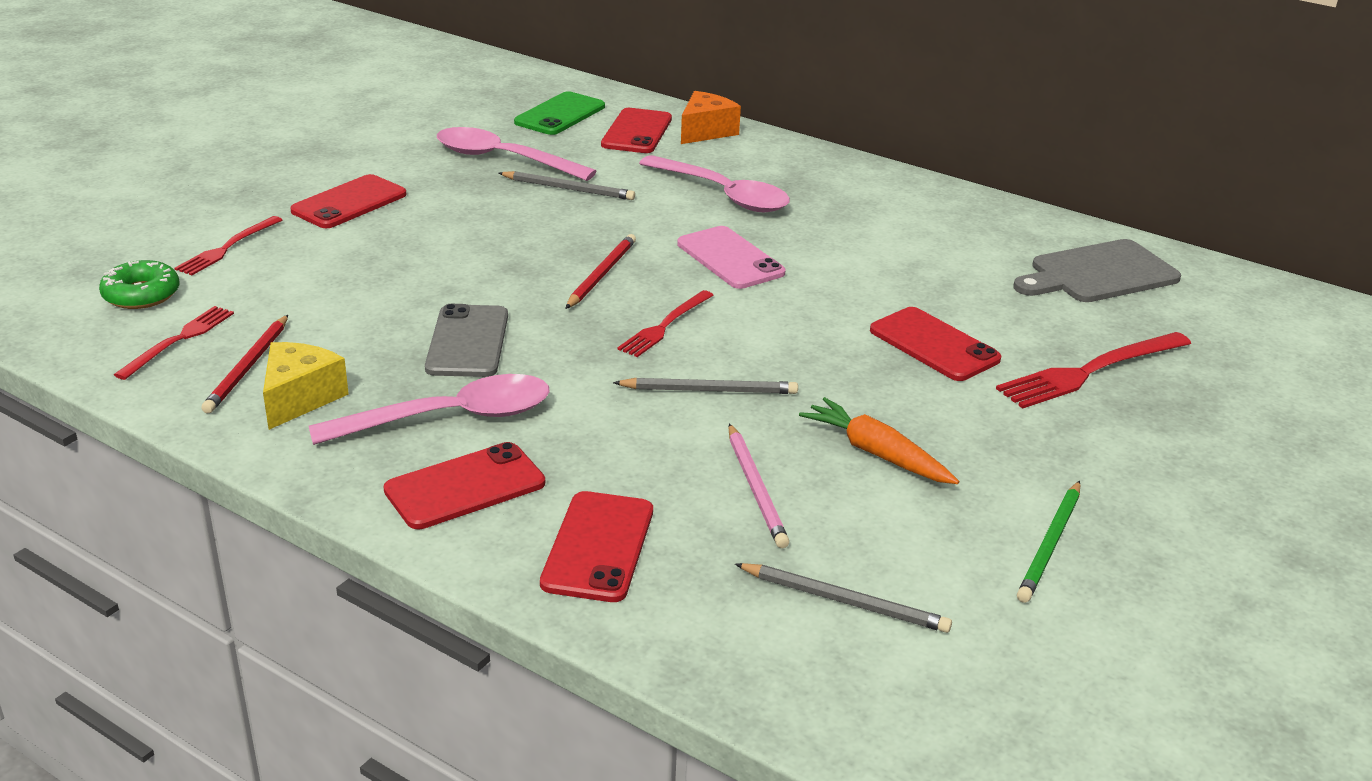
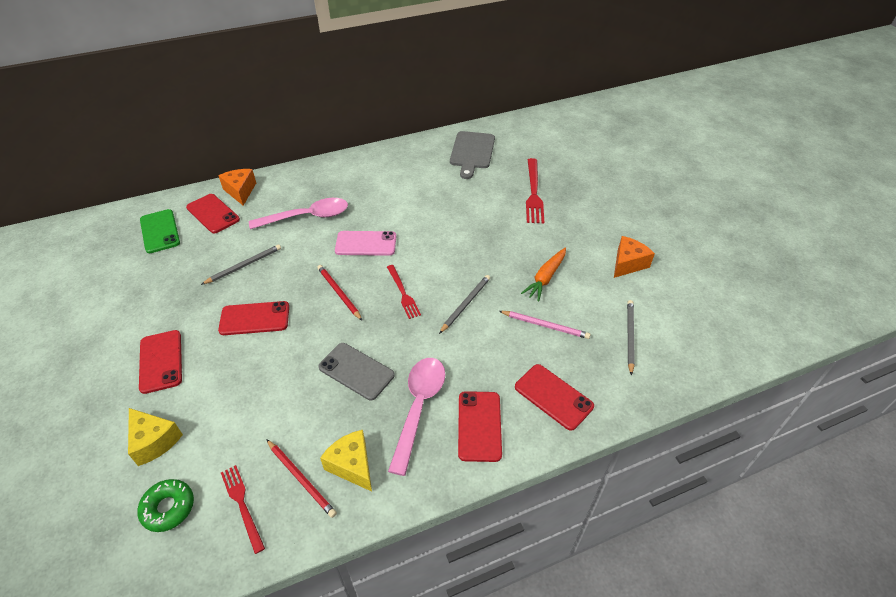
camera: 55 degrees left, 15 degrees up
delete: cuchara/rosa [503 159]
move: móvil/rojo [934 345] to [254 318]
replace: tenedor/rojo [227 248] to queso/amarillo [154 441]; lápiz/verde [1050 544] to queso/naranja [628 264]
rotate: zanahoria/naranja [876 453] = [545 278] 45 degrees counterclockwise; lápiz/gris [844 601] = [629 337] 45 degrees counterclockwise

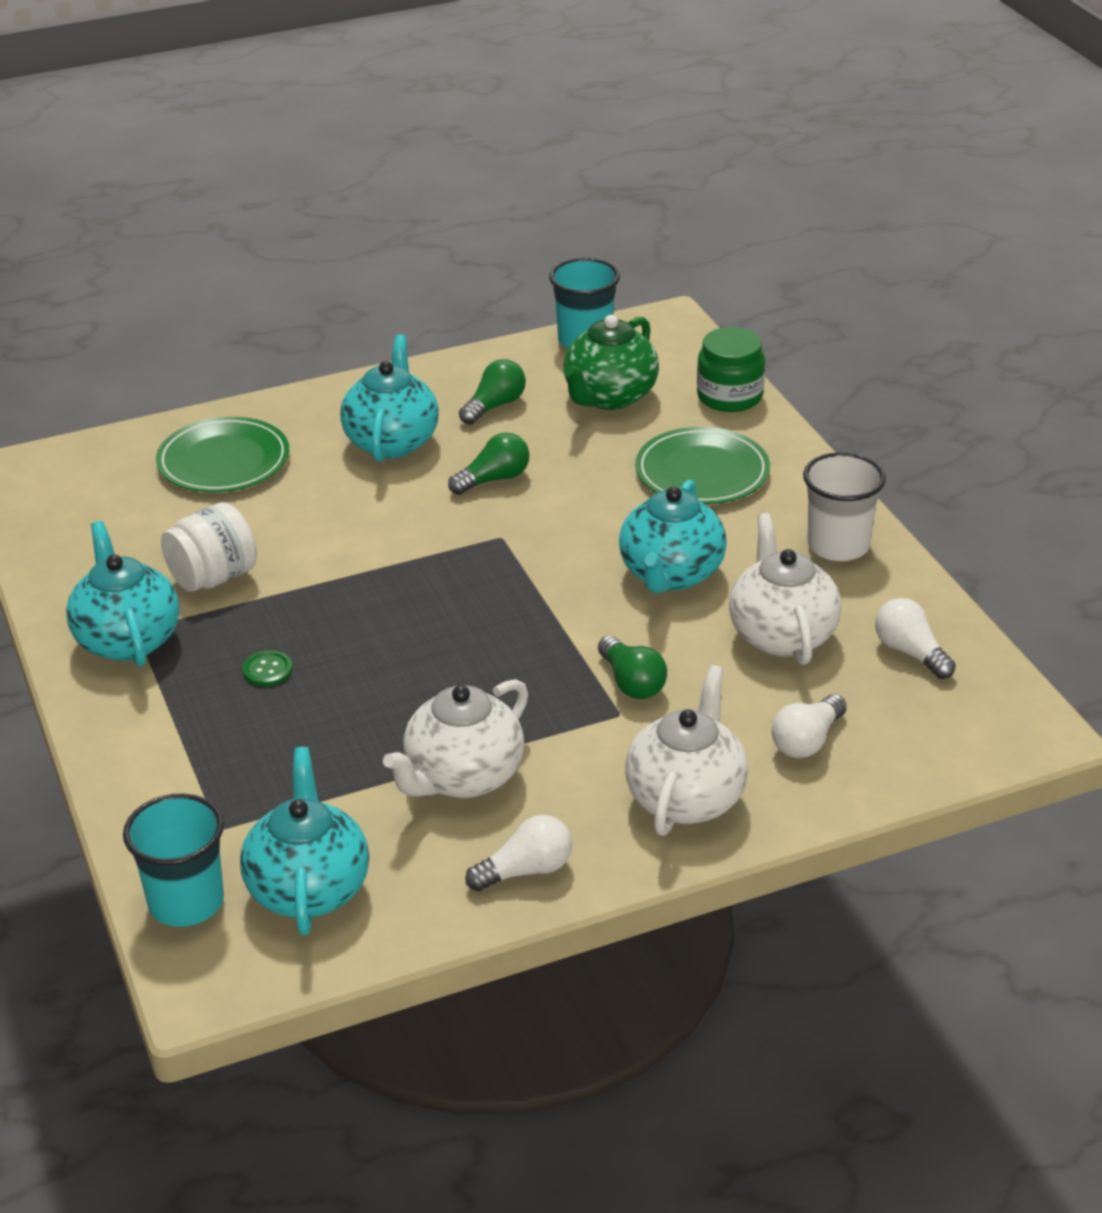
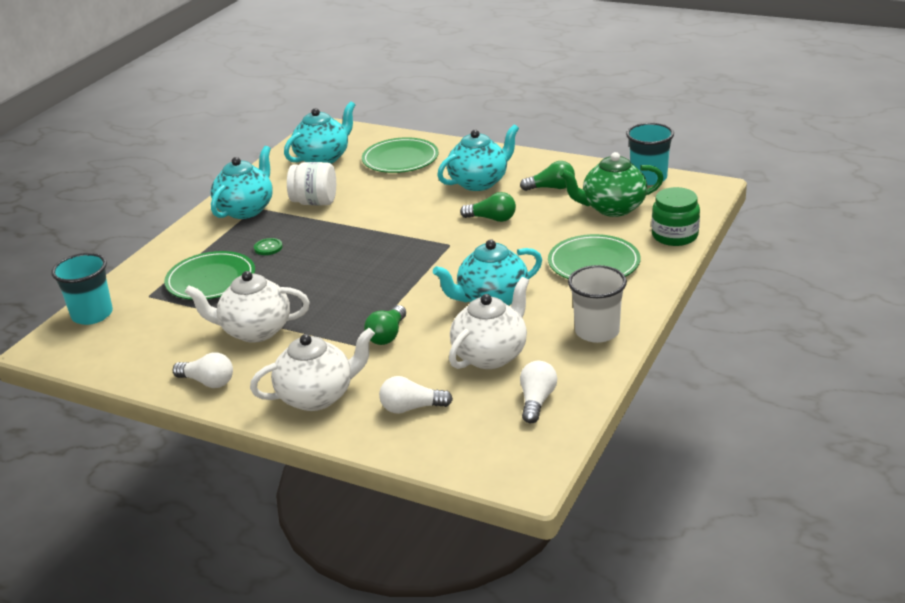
camera: 50 degrees right, 5 degrees down
insert: plato/verde [211 279]
move: tetera/turquesa [309 888] to [323 158]

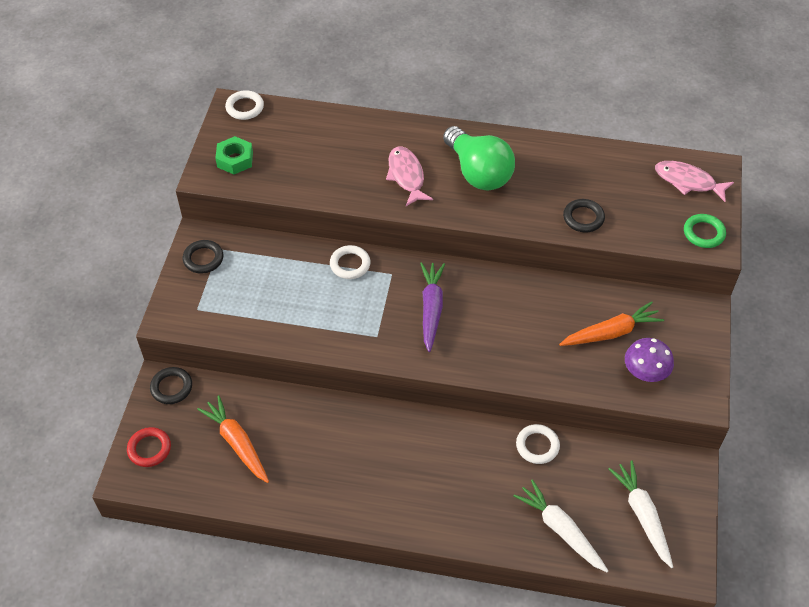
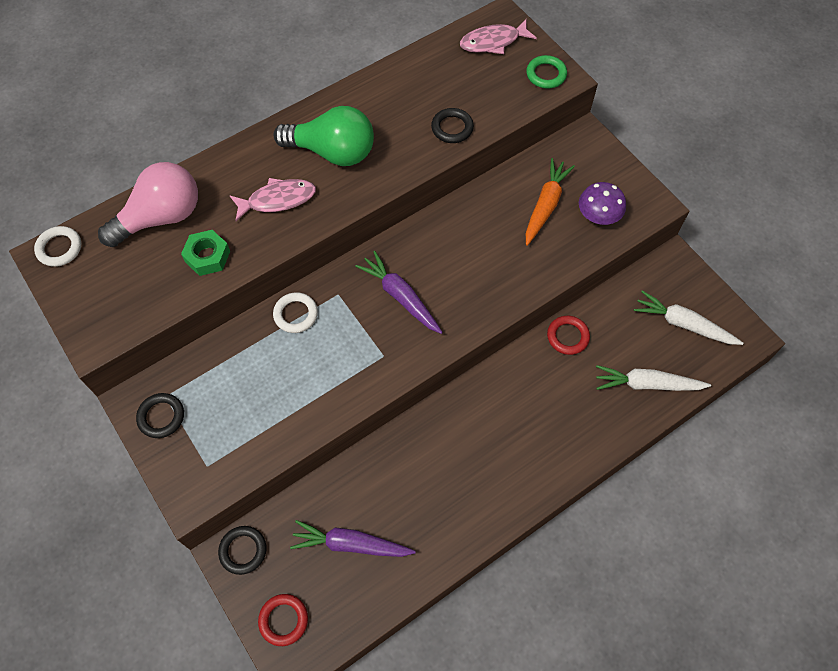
camera: 45 degrees left, 10 degrees up
insert: bombilla/rosa [161 217]
move: tuerca/verde [235 159] to [207 256]
recolor: zanahoria/naranja [237 443] to zanahoria/morado [351 544]; anillo/blanco [537 446] to anillo/rojo [567 336]
rotate: pez/rosa [406 176] = [277 200] 135 degrees clockwise

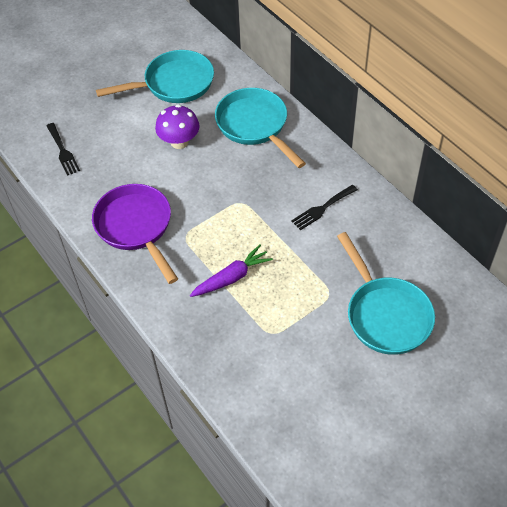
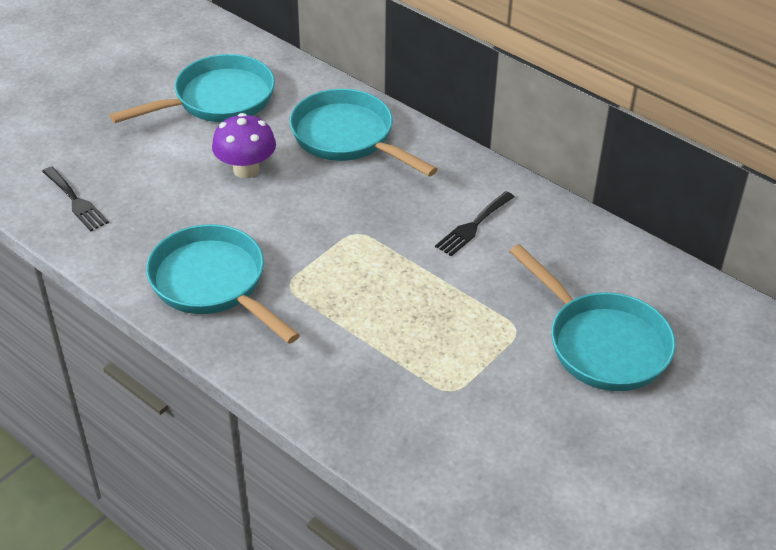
camera: 15 degrees left, 10 degrees down
delete: zanahoria/morado [232 277]
recolor: sartén/morado [136 227] to sartén/turquesa [213 283]

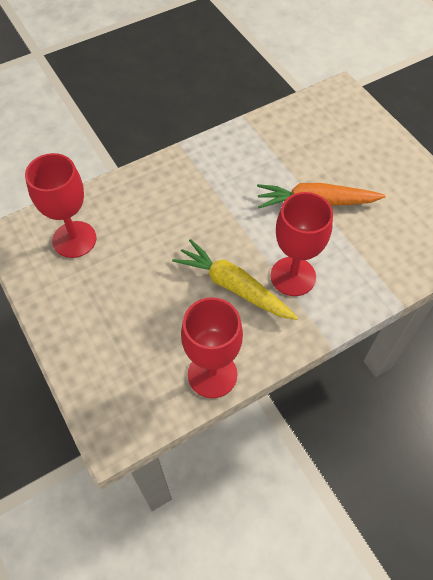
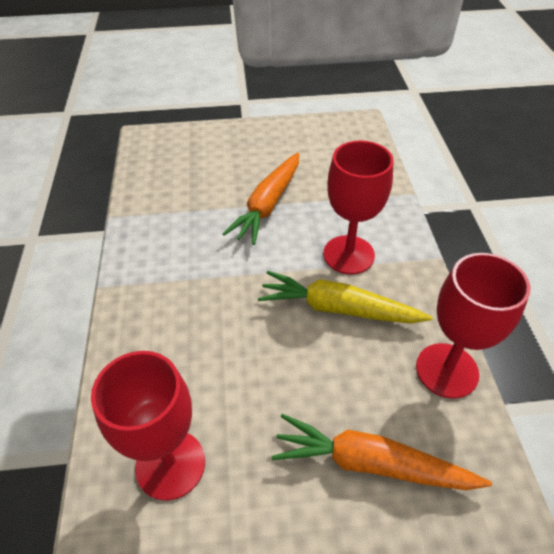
camera: 65 degrees left, 10 degrees down
insert: zanahoria/naranja [371 463]
rotate: zanahoria/amarillo [233 286] = [338 308] 45 degrees clockwise

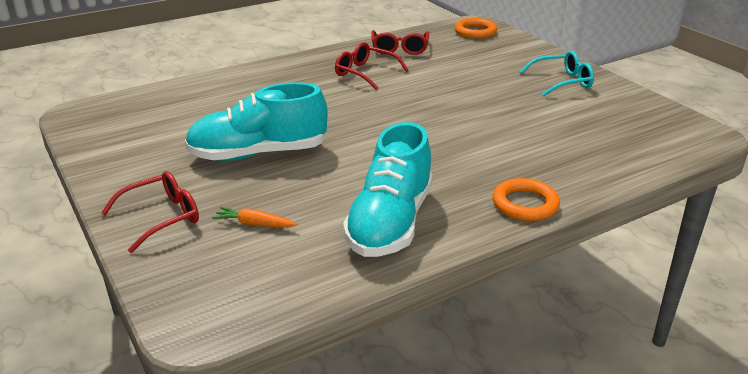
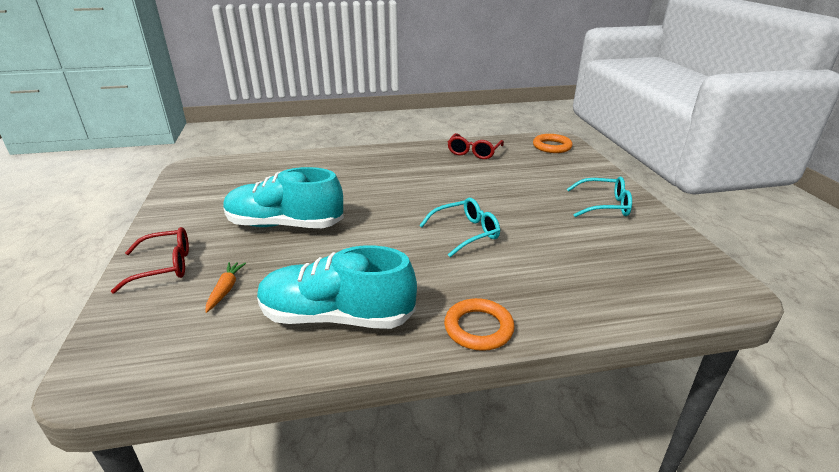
camera: 20 degrees right, 0 degrees up
delete: gafas/rojo [365 73]
insert: gafas/turquesa [466 233]
rotate: zanahoria/naranja [254 224] = [225 290] 60 degrees clockwise; zapato/turquesa [390 223] = [336 317] 60 degrees clockwise

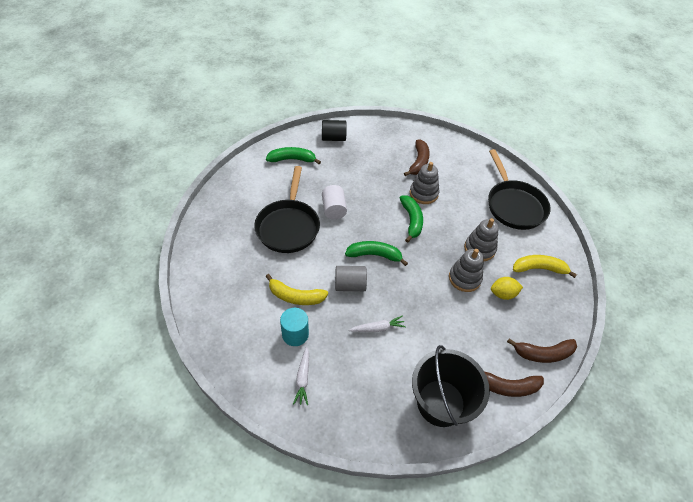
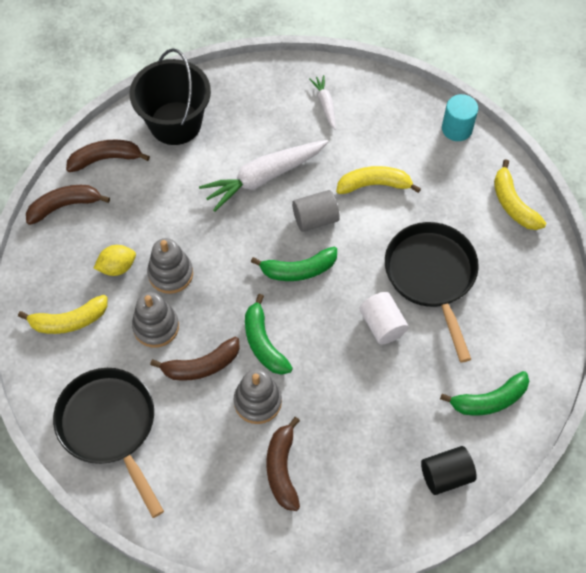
camera: 165 degrees right, 10 degrees up
insert: plátano/marrón [201 365]; plátano/amarillo [513 204]
move: cilindro/turquesa [295 334] to [457 129]
resize: zanahoria/blanco [378 328] = [263 178] x2.00

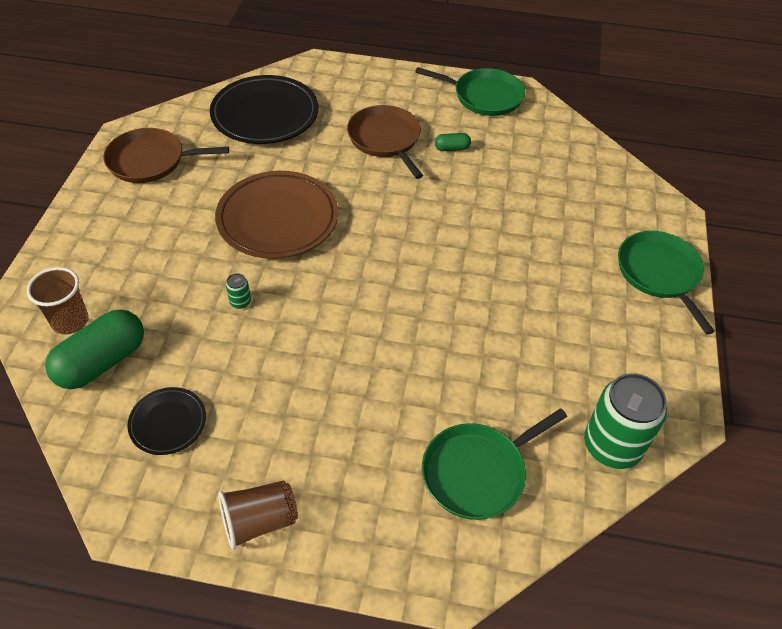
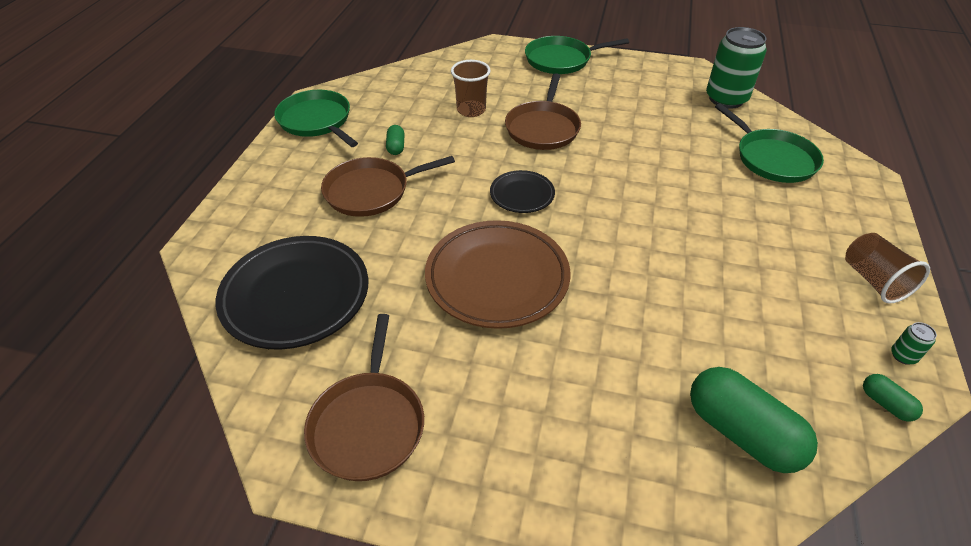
camera: 85 degrees left, 5 degrees down
insert: sartén/marrón [543 128]; cápsula/verde [886 404]
move: vaso/marrón [70 321] to [471 110]; plato/negro [168 423] to [522 195]; lata/verde [240 302] to [903 356]
rotate: sartén/verde [484 96] = [316 121] 60 degrees counterclockwise

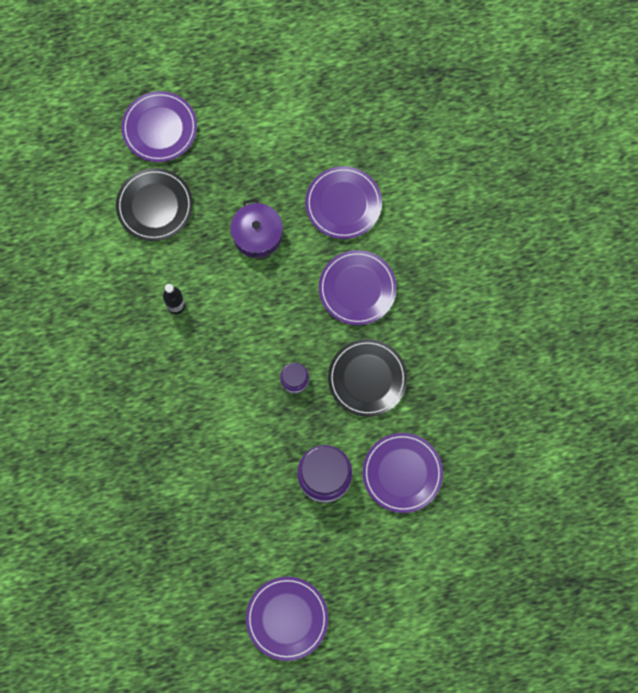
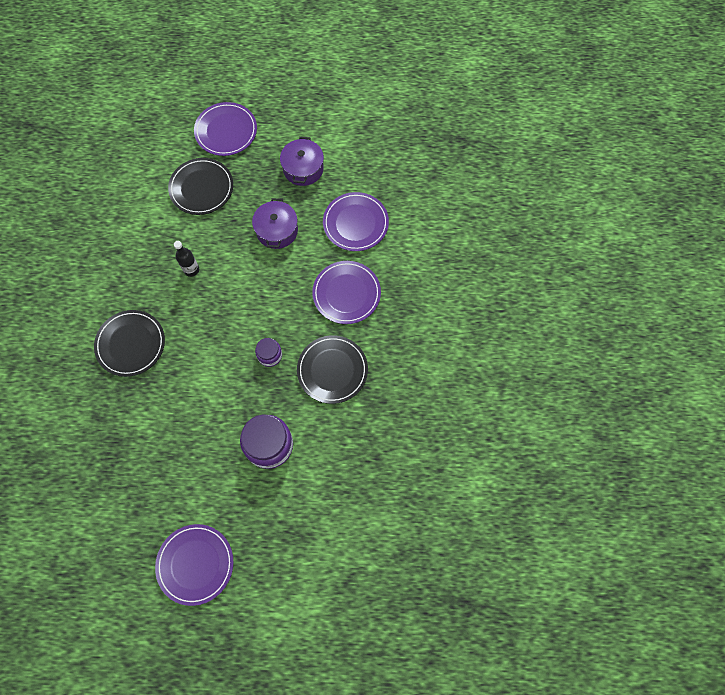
camera: 15 degrees right, 5 degrees down
delete: plato/morado [402 473]
insert: plato/negro [131 344]; olla/morado [303 169]

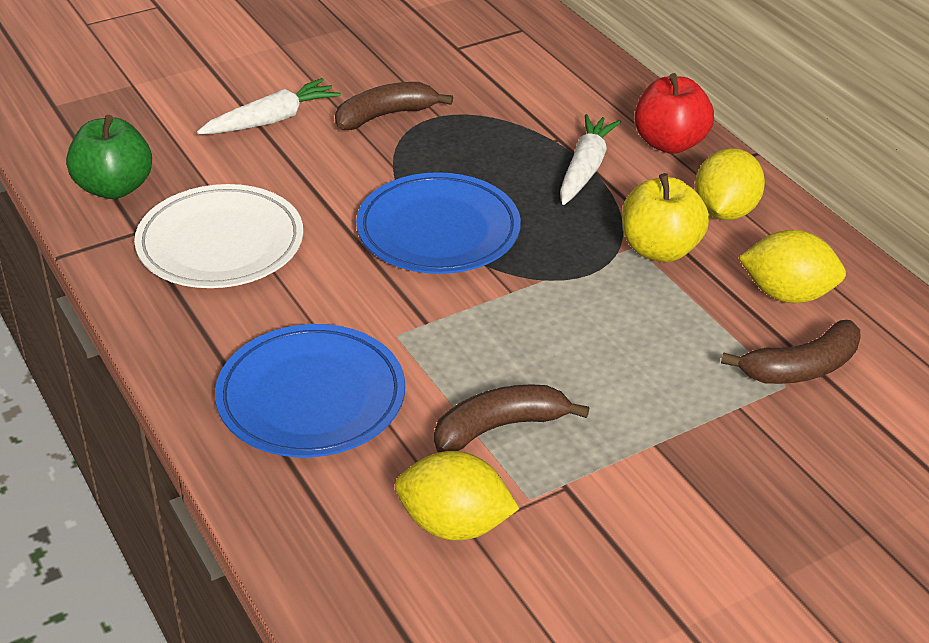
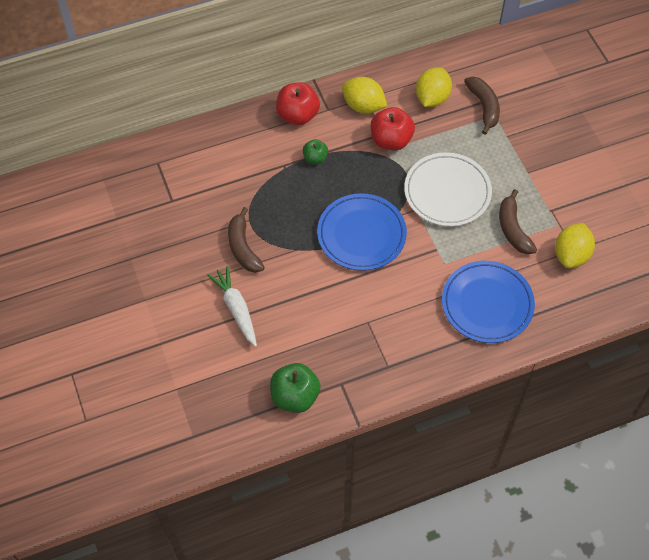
camera: 80 degrees left, 20 degrees up
move: plato/blanco [220 244] to [447 192]
replace: zanahoria/blanco [585 168] to manzana/verde [315 158]
recolor: manzana/amarillo [659 249] to manzana/rojo [391 140]

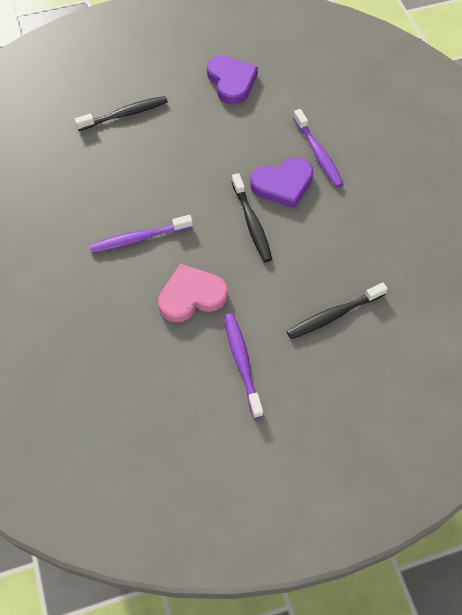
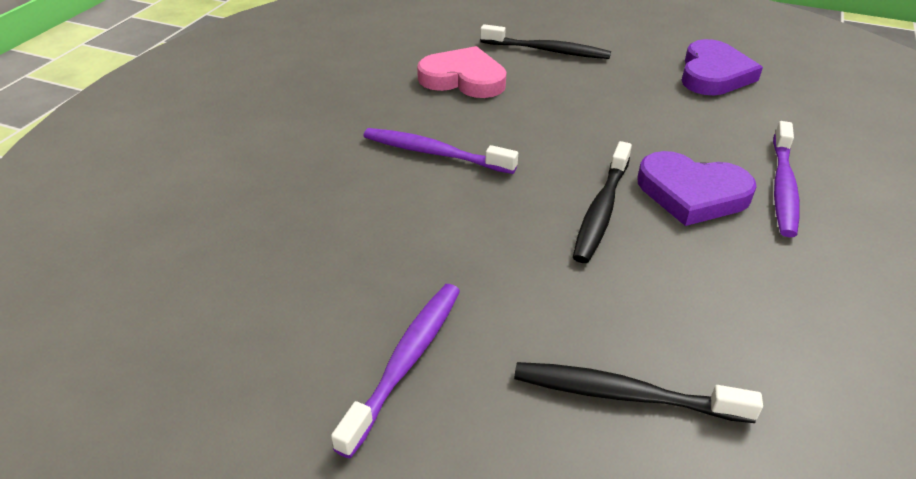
camera: 40 degrees right, 20 degrees down
move: corazón/rosa [191 296] to [463 79]

